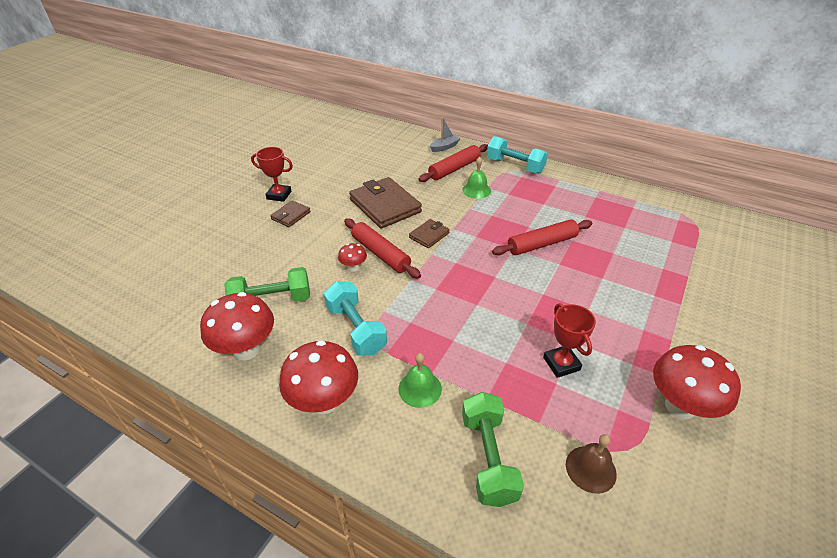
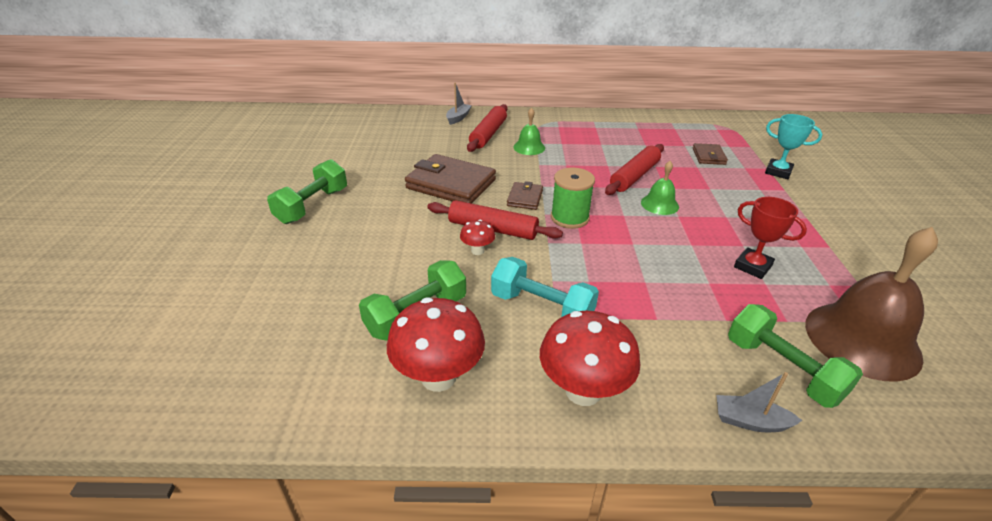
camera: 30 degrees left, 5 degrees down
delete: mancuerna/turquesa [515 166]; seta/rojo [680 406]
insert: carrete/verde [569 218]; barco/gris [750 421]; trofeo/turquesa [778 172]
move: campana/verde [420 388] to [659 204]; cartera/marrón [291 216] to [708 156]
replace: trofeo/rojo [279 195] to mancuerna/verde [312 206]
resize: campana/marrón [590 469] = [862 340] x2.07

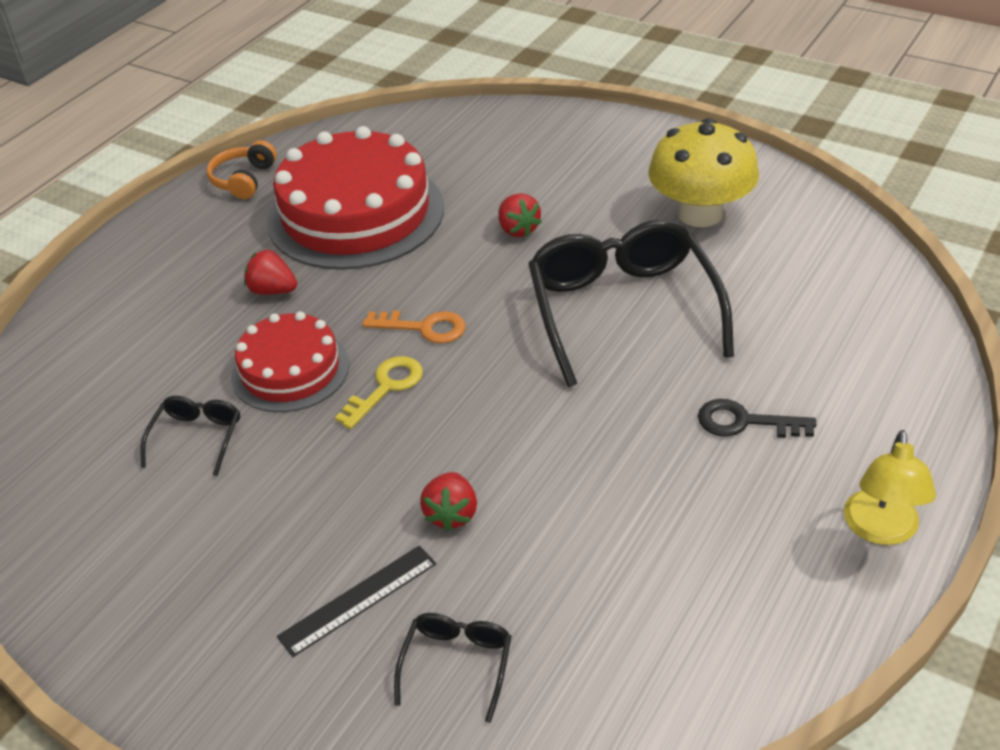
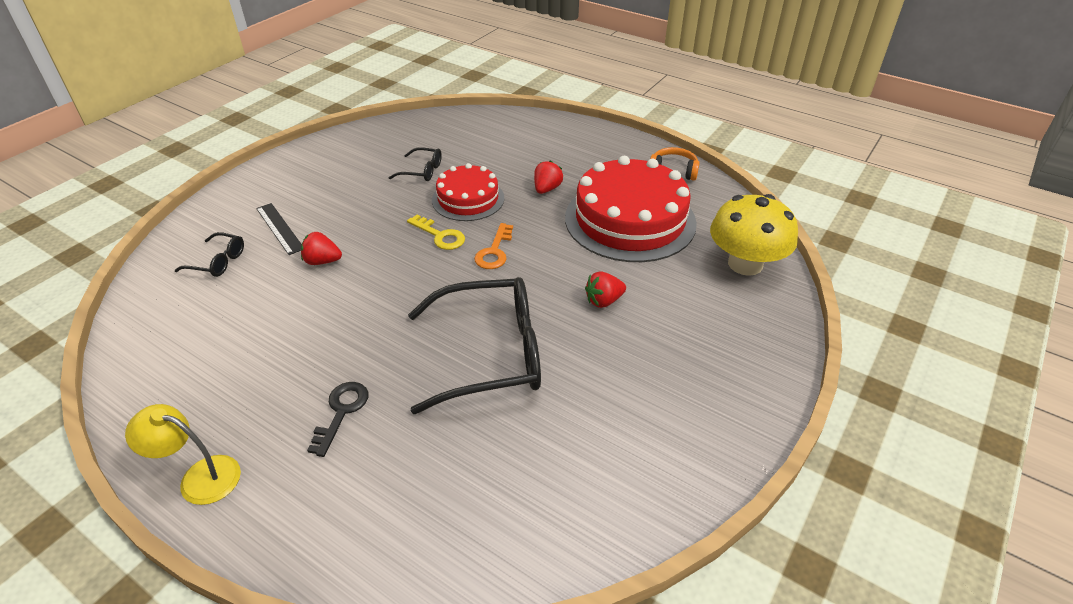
camera: 90 degrees right, 0 degrees up
move: seta/amarillo [700 213] to [745 264]

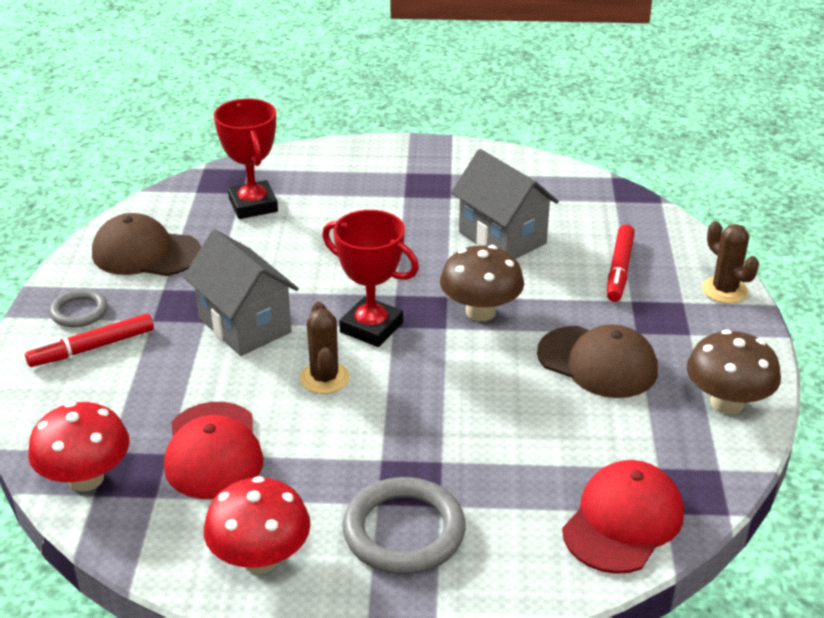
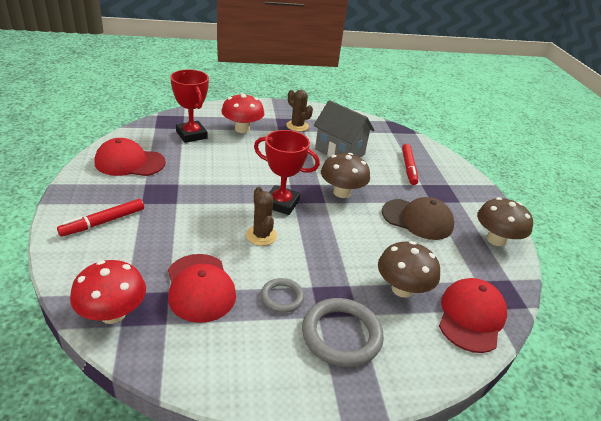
camera: 15 degrees left, 0 degrees up
delete: casa/gris [245 325]
insert: seta/marrón [402 289]
move: seta/rojo [260 559] to [242 129]; anillo/gris [79 311] to [282 297]; cactus/marrón [724 290] to [297 126]
recolor: gorra/marrón [145 253] to gorra/rojo [129 162]

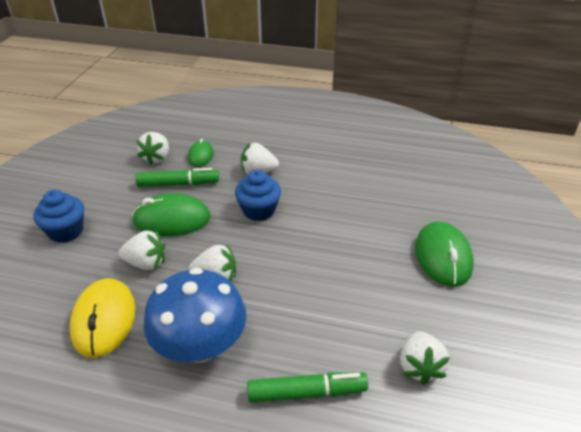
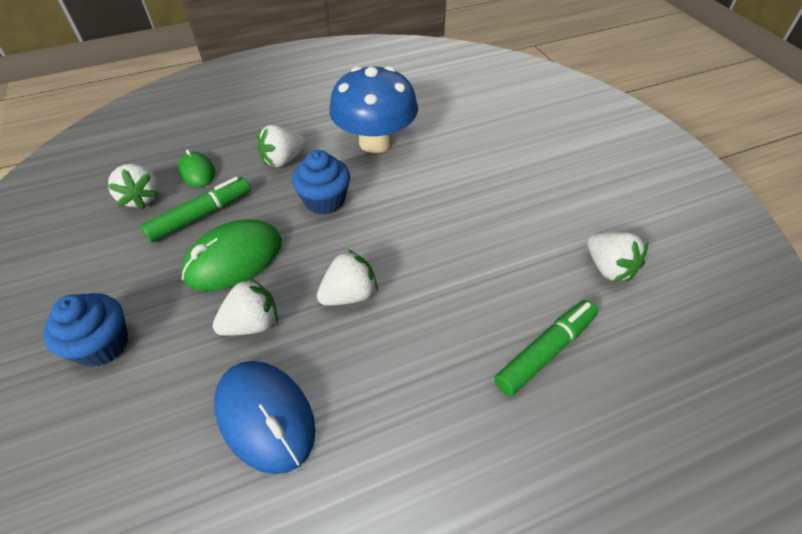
camera: 35 degrees left, 10 degrees up
delete: ratón/verde [442 257]
move: seta/azul [200 346] to [375 142]
recolor: ratón/amarillo [104 320] to ratón/azul [265 417]

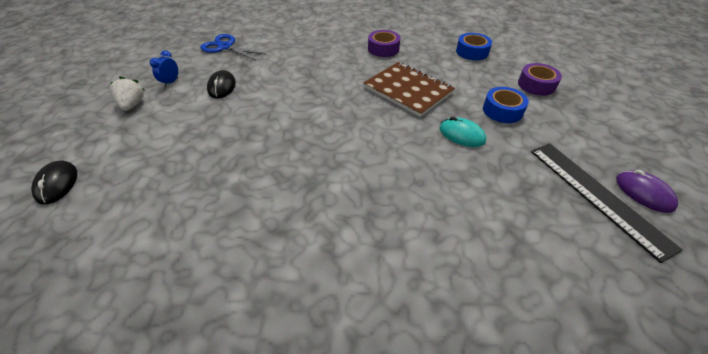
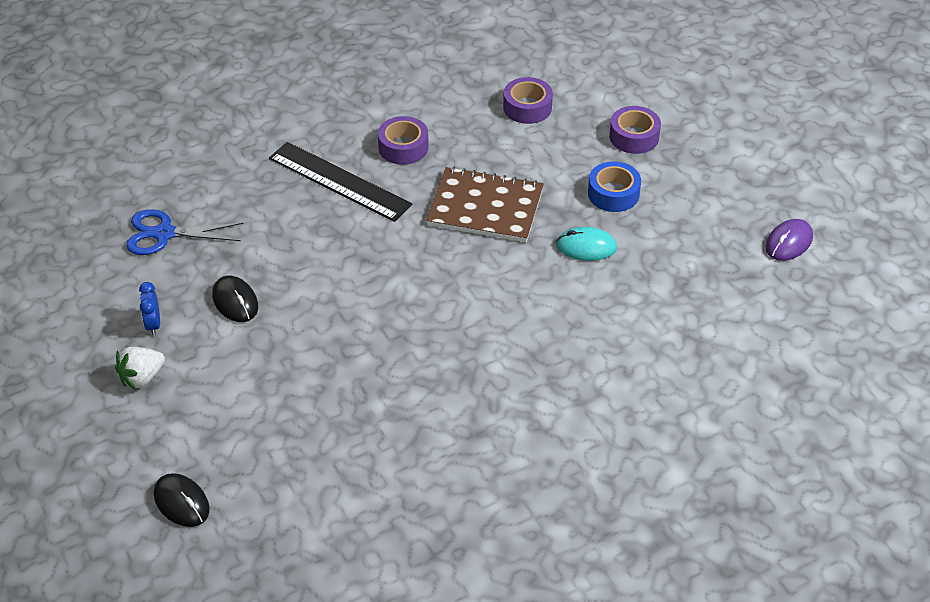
camera: 30 degrees left, 0 degrees up
move: regla/negro [596 195] to [339 181]
recolor: cinta adhesiva/azul [472 52] to cinta adhesiva/morado [527 107]
rotate: fresa/blanco [132 104] = [142 377] 90 degrees counterclockwise; ratón/morado [644 193] = [788 242] 75 degrees counterclockwise

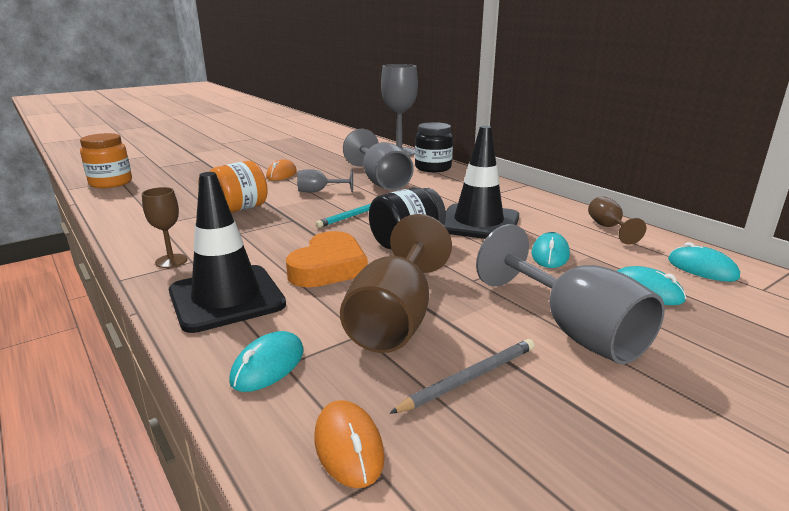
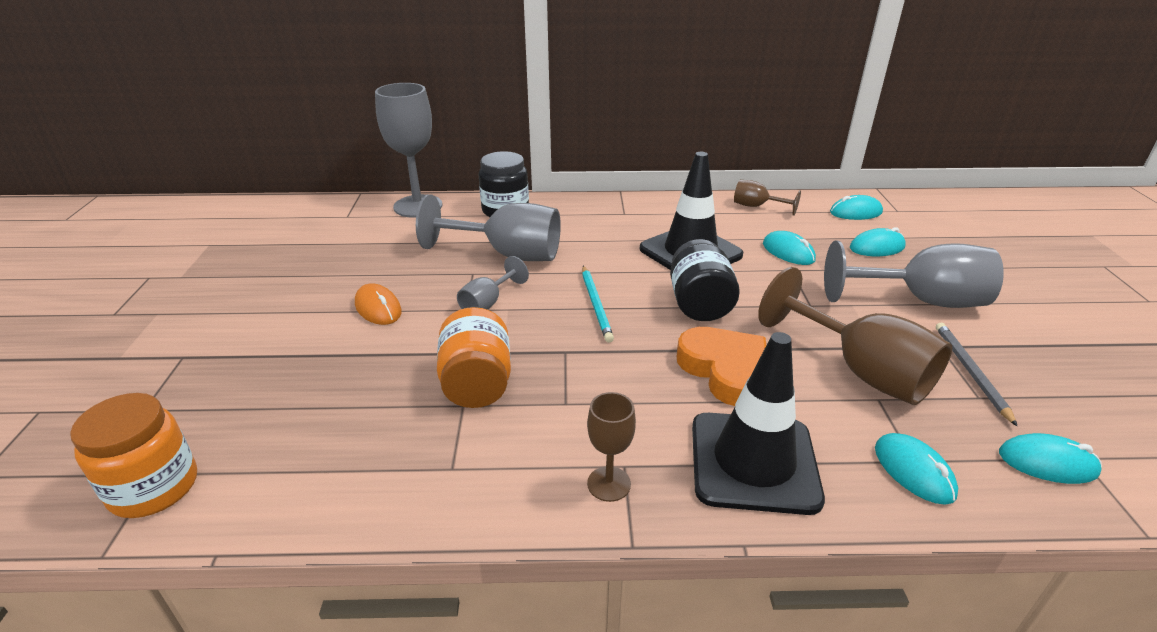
camera: 55 degrees left, 10 degrees up
recolor: ratón/naranja [348 447] to ratón/turquesa [1047 463]

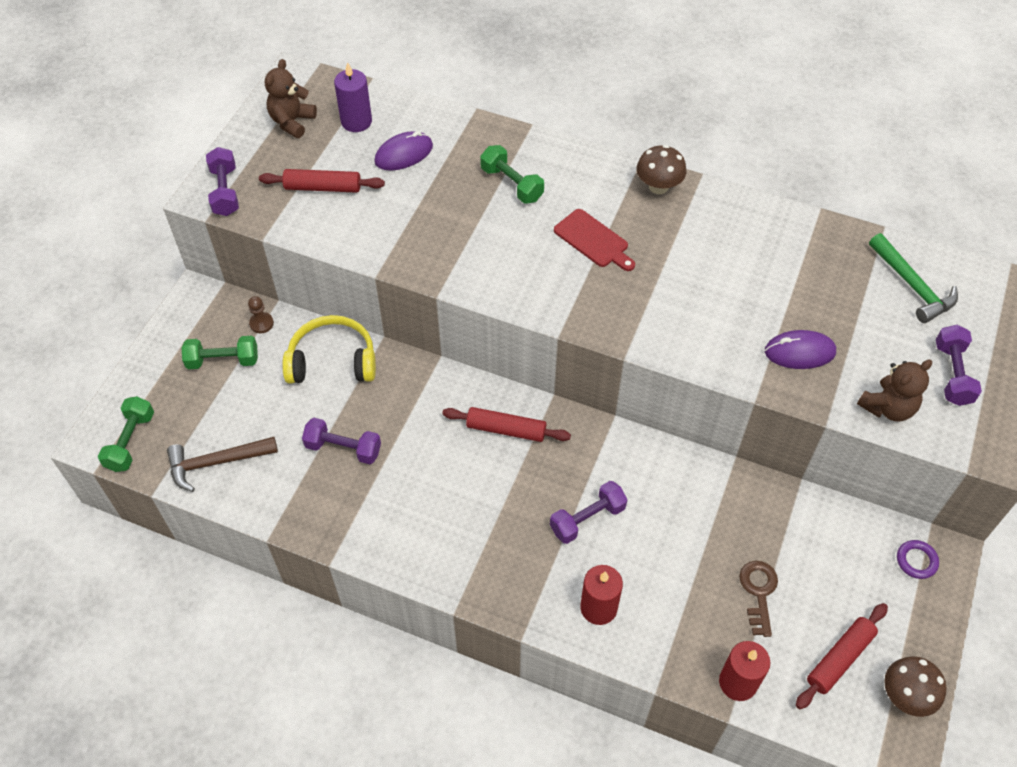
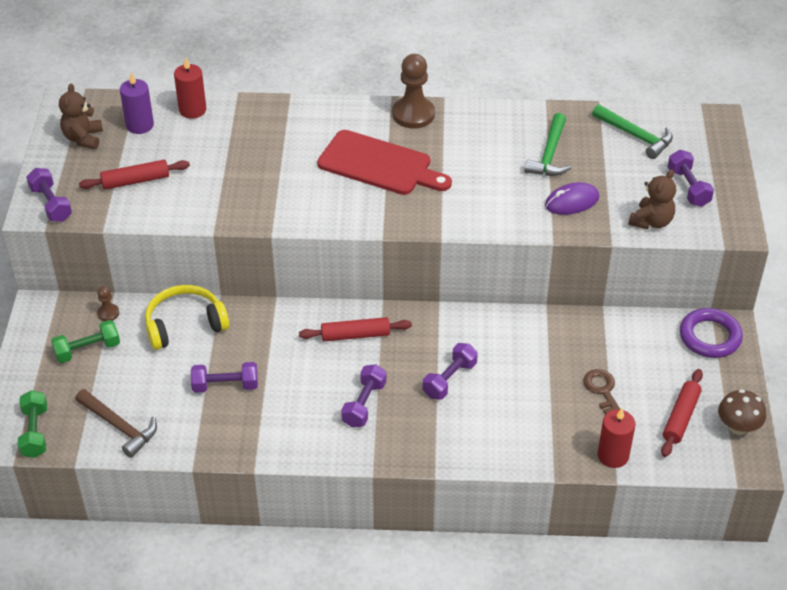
camera: 20 degrees left, 10 degrees down
delete: ratón/morado [403 154]; mancuerna/verde [512 184]
insert: mancuerna/morado [364 404]; martillo/verde [549 155]
move: vela/rojo [598 607] to [192 110]
replace: seta/marrón [658 186] to peón/marrón [413 114]
rotate: martillo/marrón [216 463] = [120 427] 105 degrees counterclockwise
resize: tabla de cortar/rojo [593 240] = [379 165] x1.75; anillo/morado [916 561] = [710 337] x1.86

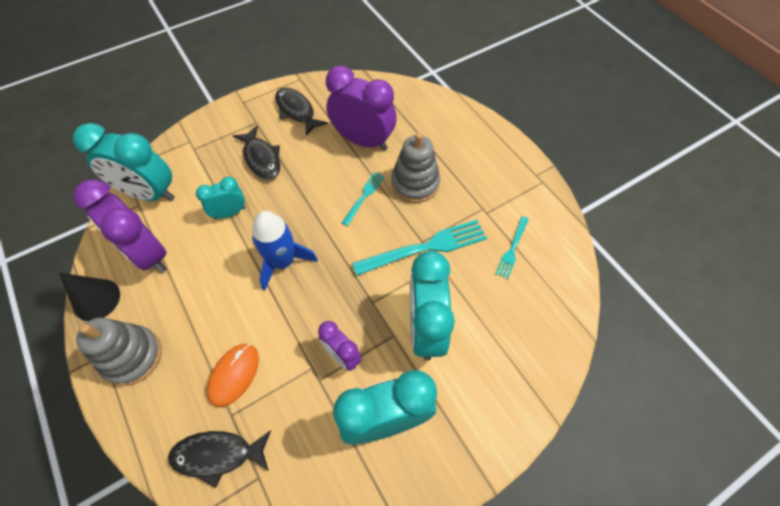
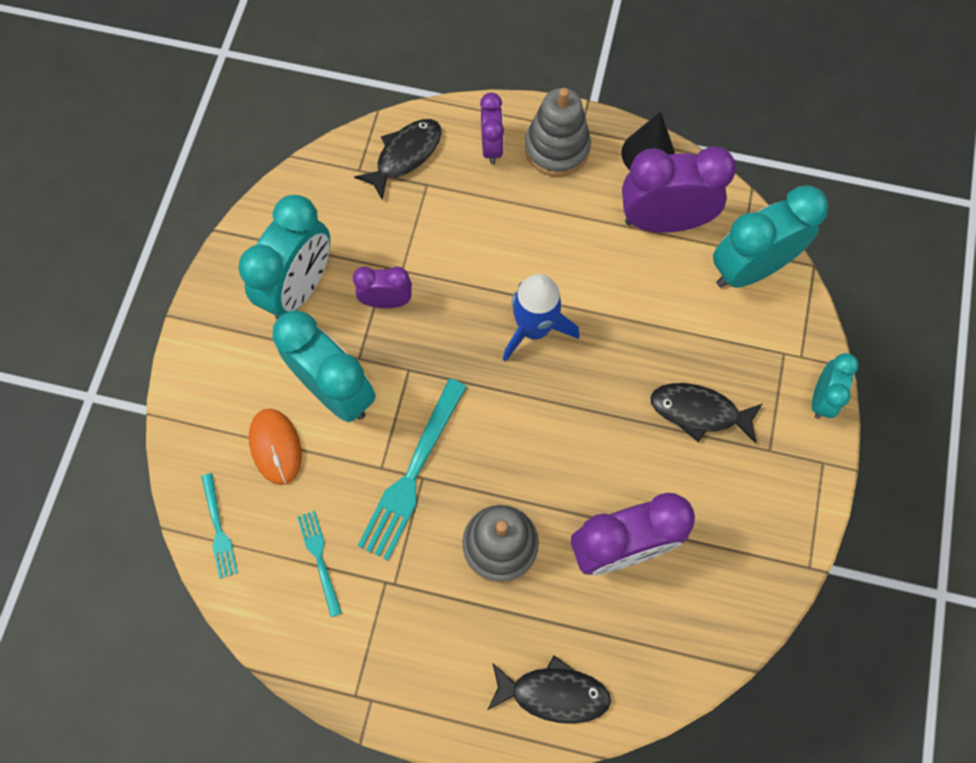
camera: 135 degrees right, 10 degrees up
insert: despertador/morado [491 147]
move: tenedor/turquesa [364 196] to [219 530]; ratón/naranja [234 375] to [276 447]; pez/negro [296 111] to [553 693]; despertador/turquesa [229 213] to [821 398]

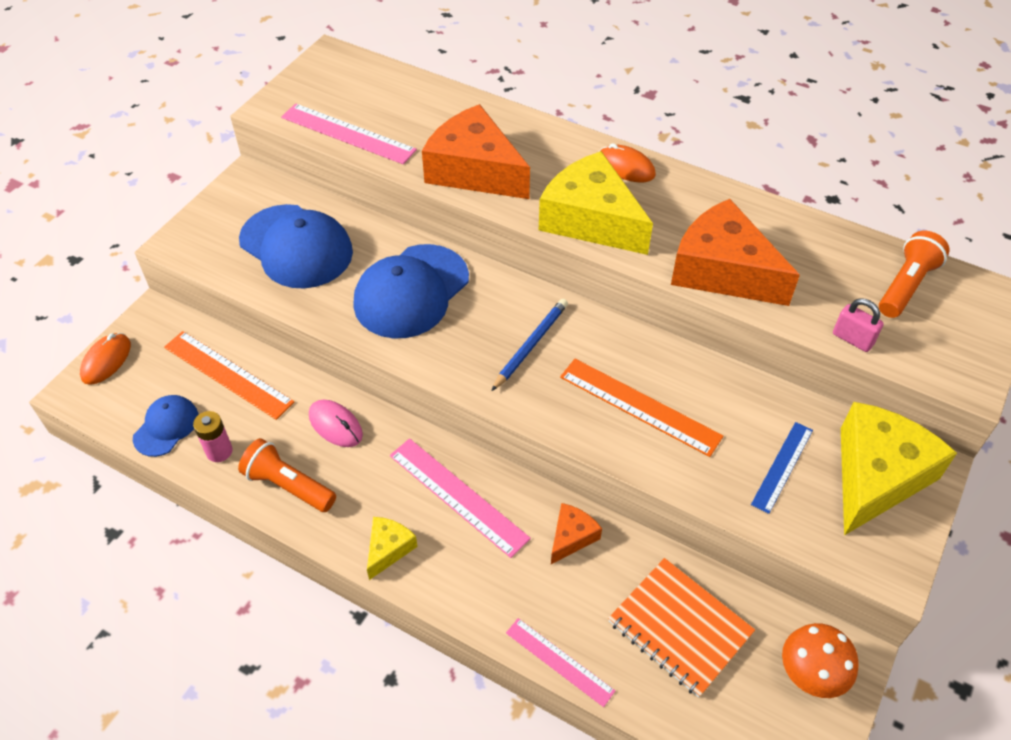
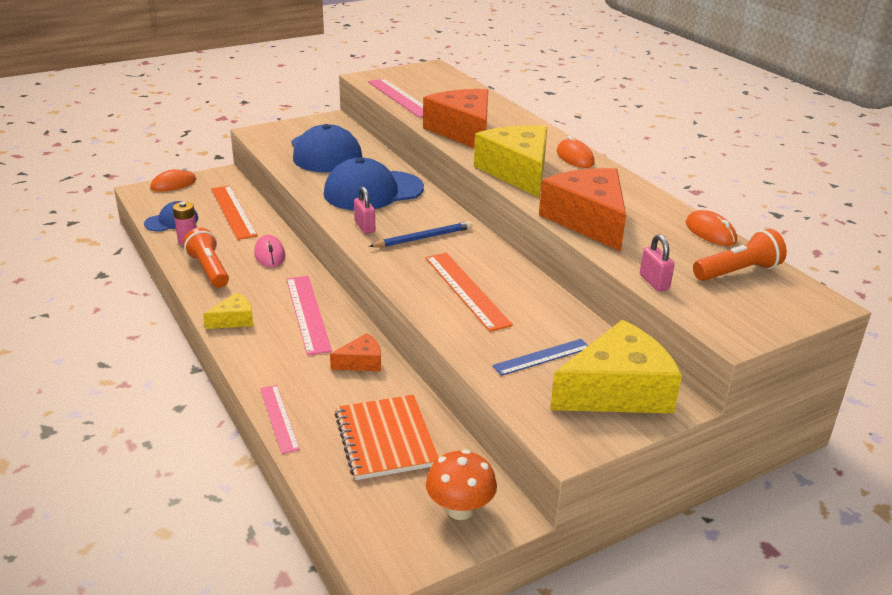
camera: 30 degrees right, 20 degrees down
insert: candado/rosa [364 227]; ratón/naranja [710 232]

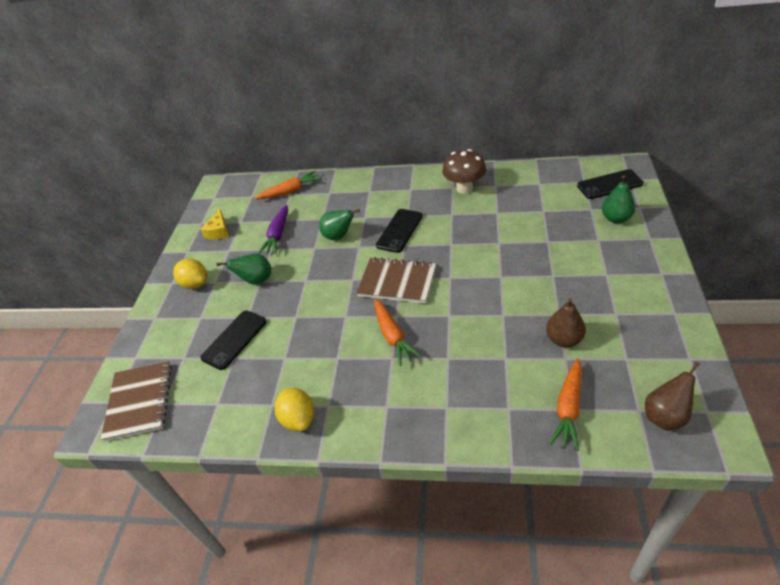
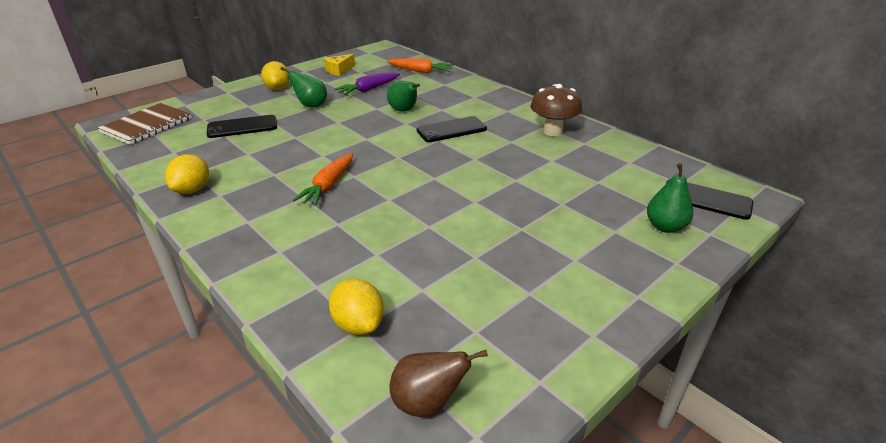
camera: 35 degrees right, 10 degrees down
delete: cuaderno/marrón [397 282]; pera/marrón [564 339]
replace: zanahoria/naranja [568 408] to limón/amarillo [358 324]

